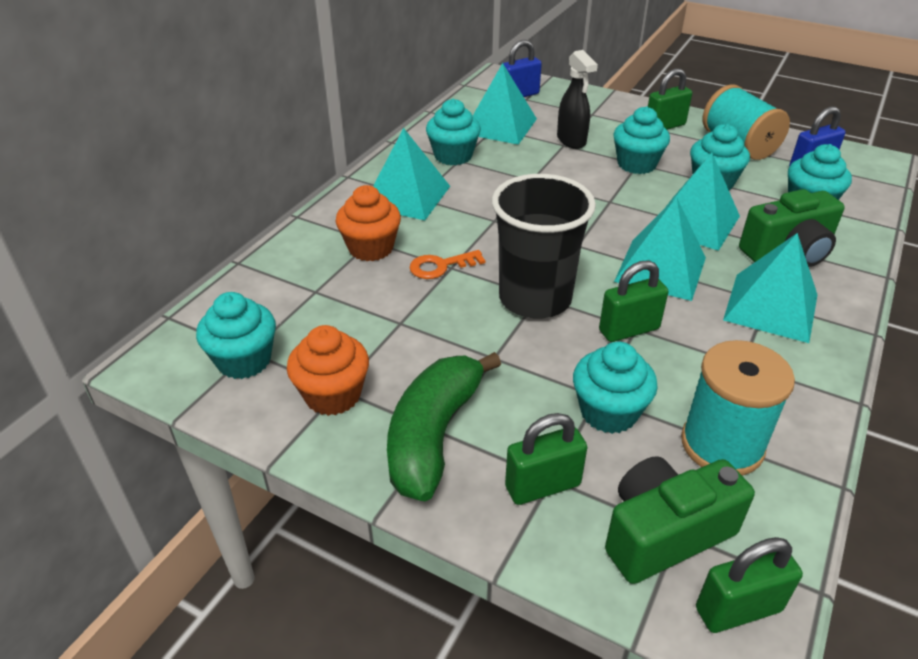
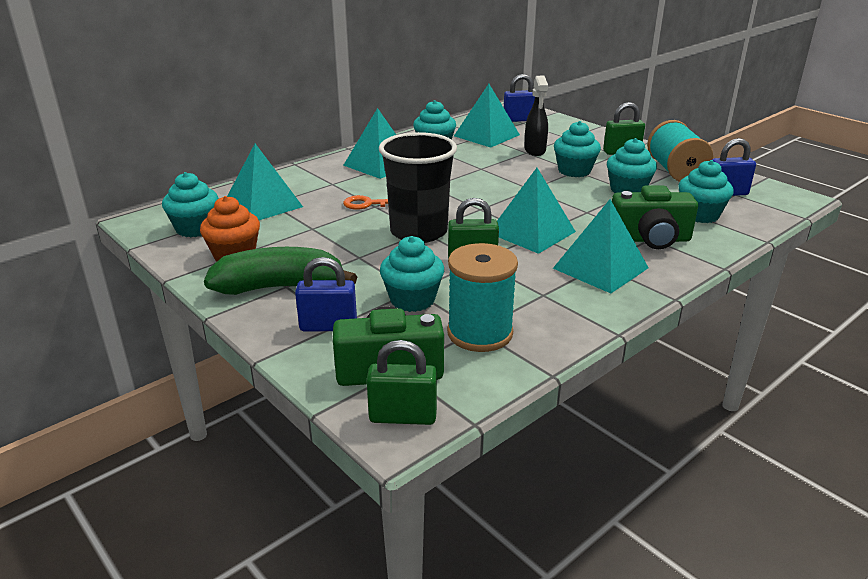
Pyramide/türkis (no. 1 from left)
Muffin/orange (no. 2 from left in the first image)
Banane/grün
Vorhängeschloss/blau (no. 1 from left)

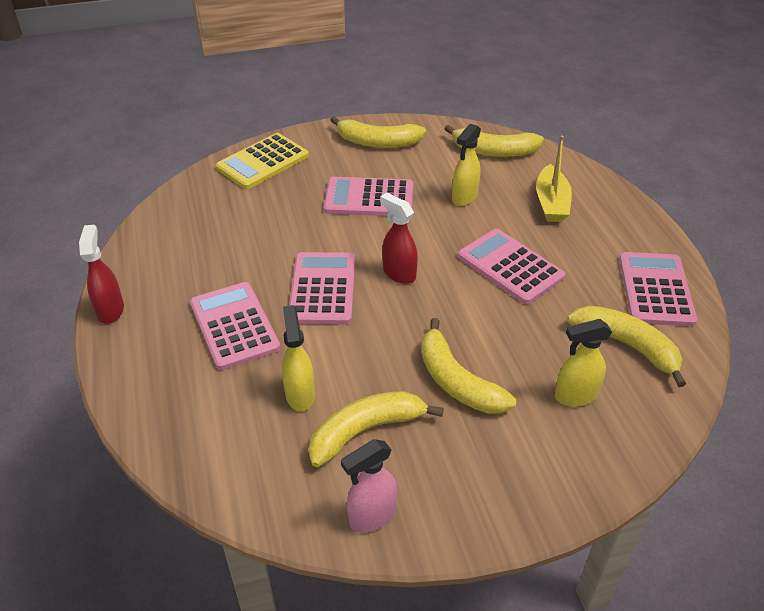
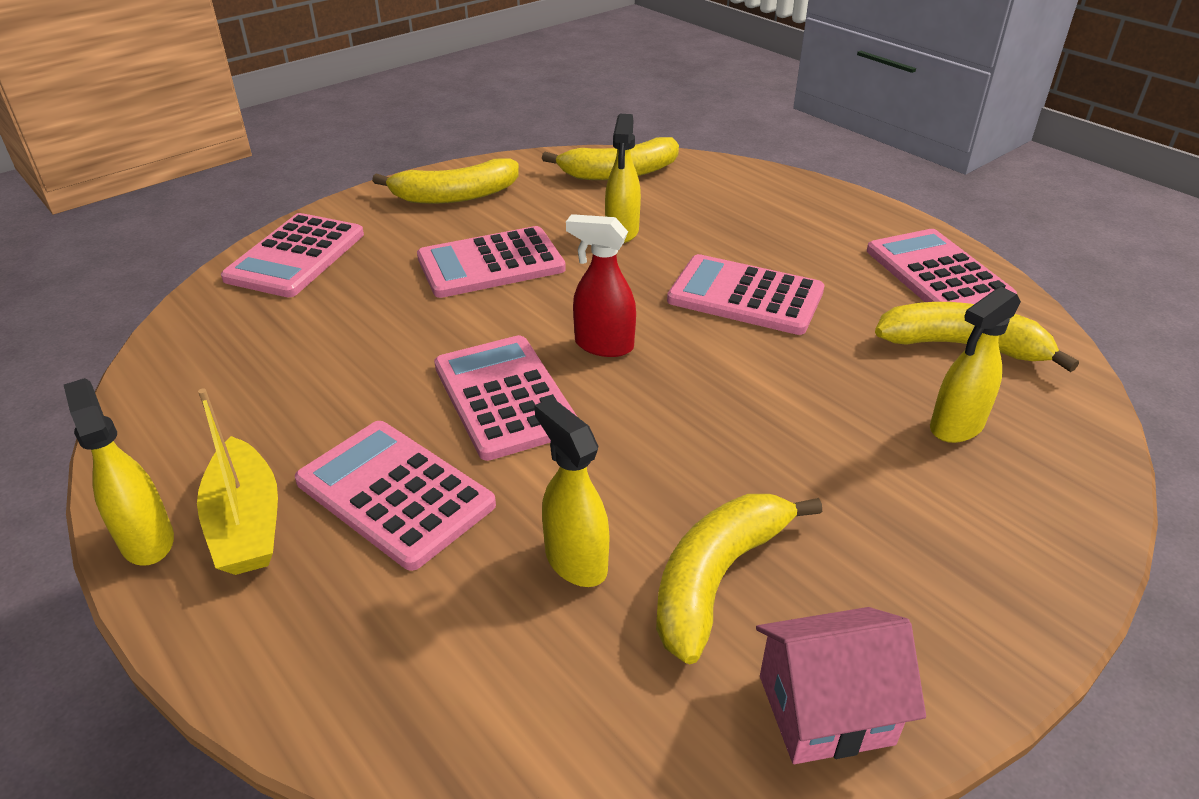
Taschenrechner/rosa (no. 1 from left)
Boot/gelb
Sprühflasche/gelb (no. 1 from left)
Banane/gelb (no. 3 from left in the first image)
Haus/rosa

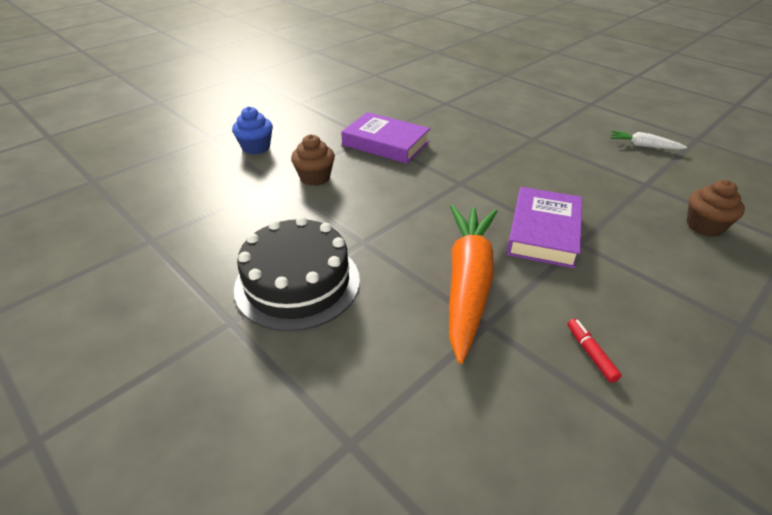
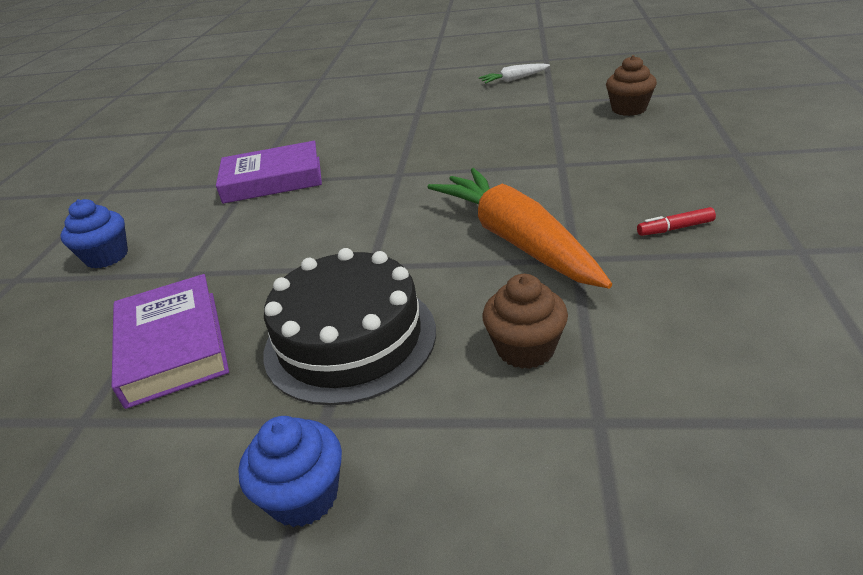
Muffin/braun (no. 1 from left)
Buch/lila (no. 1 from left)
Filzstift/rot
Muffin/blau (no. 2 from left)

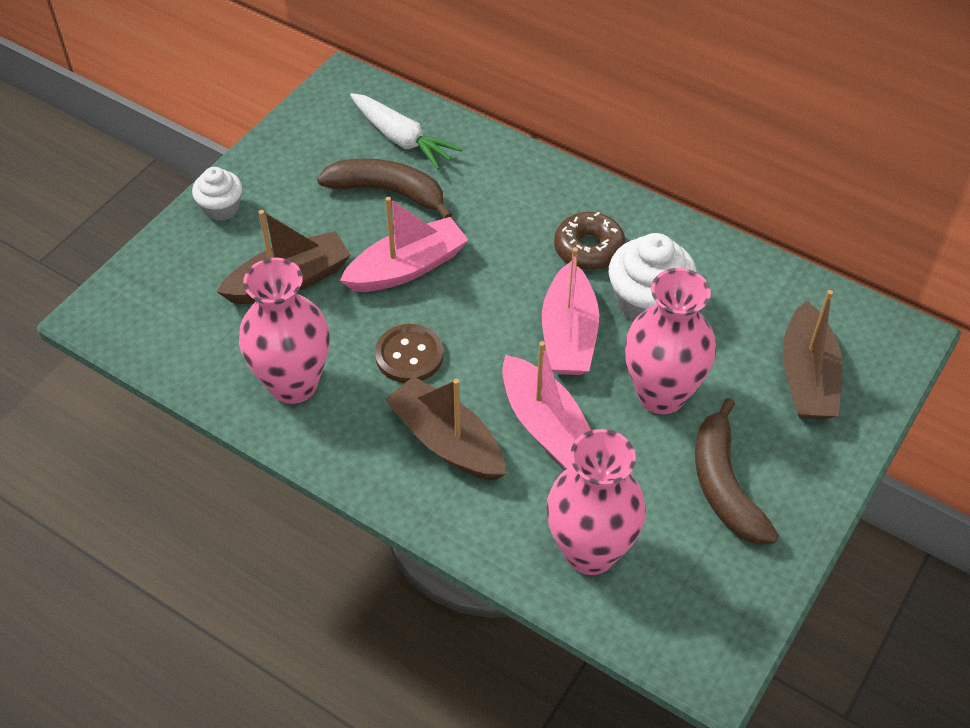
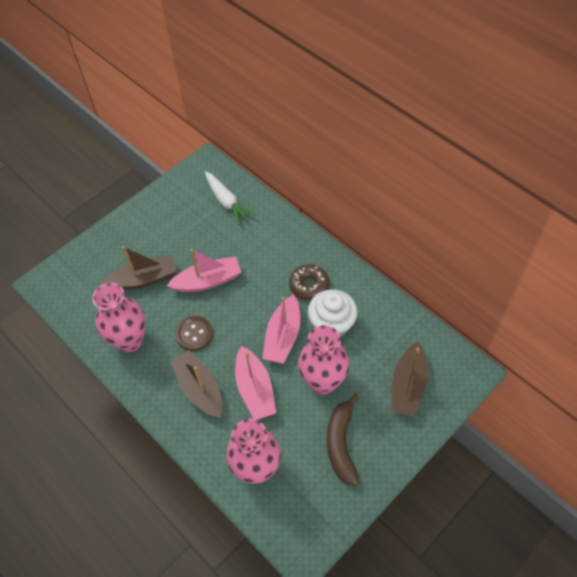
Banane/braun (no. 1 from left in the first image)
Muffin/weiß (no. 1 from left in the first image)

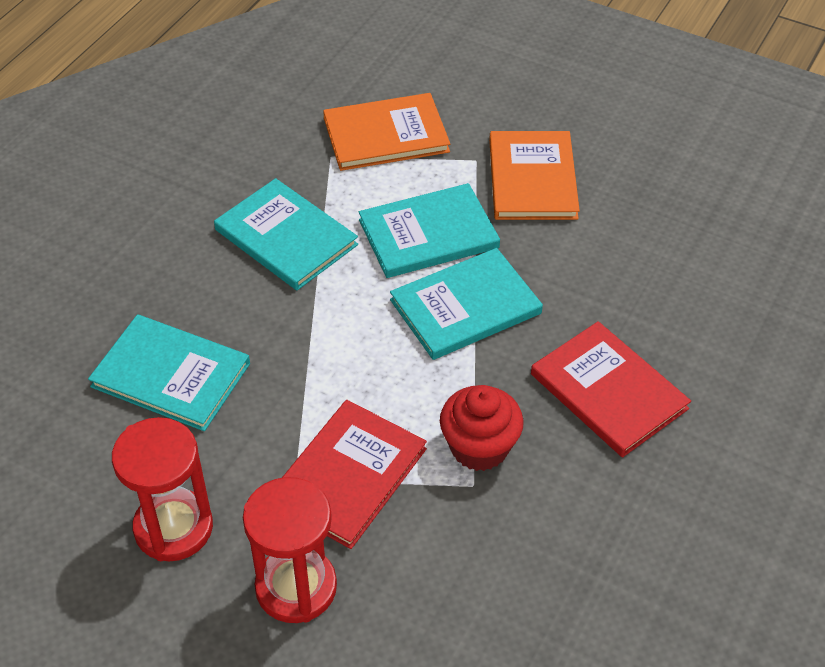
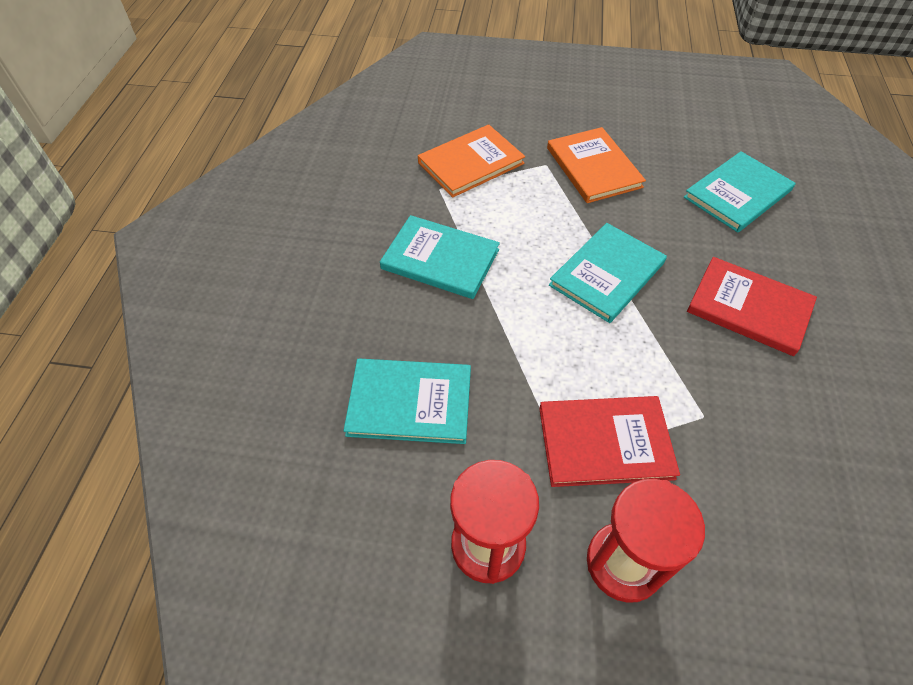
Buch/türkis (no. 4 from left)
Muffin/rot
Buch/rot (no. 1 from left)

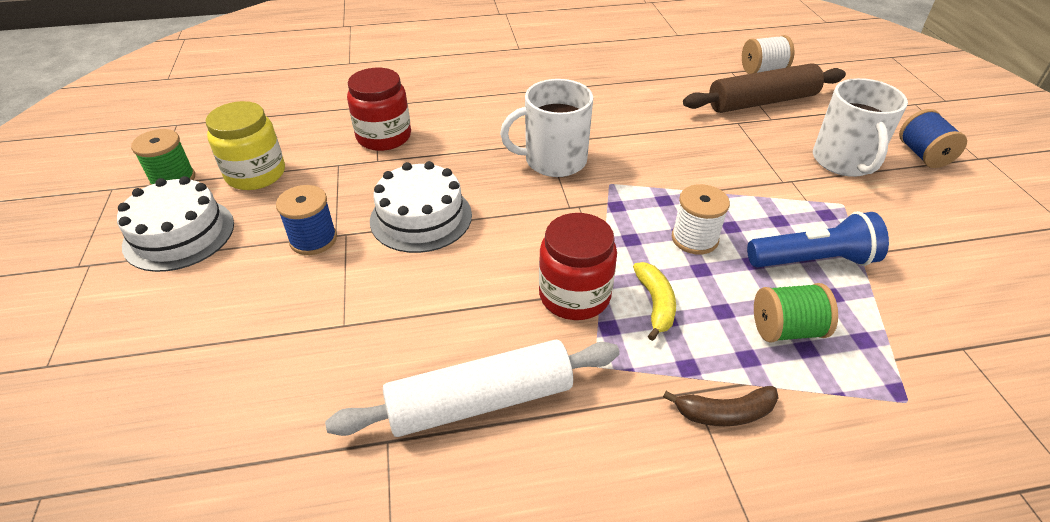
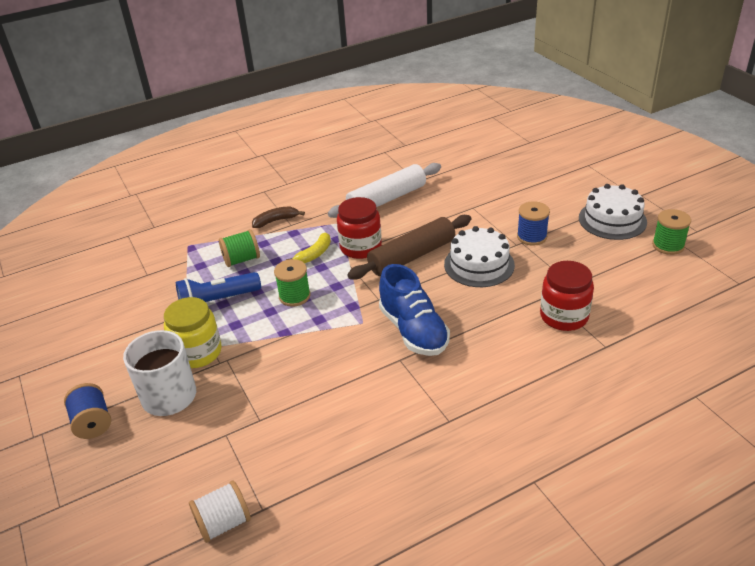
Nudelholz/braun
Schuh/blau
Einmachglas/gelb
Garnrolle/grün (no. 2 from left)
Banane/gelb

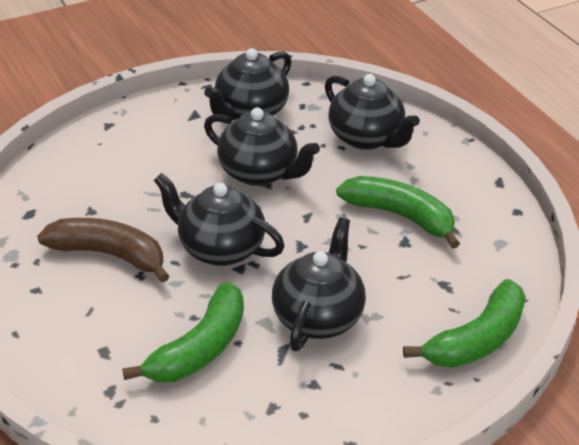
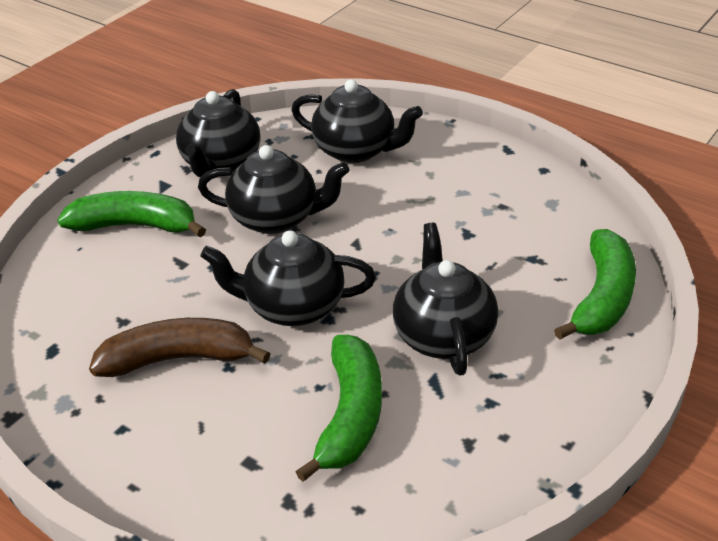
Banane/grün (no. 1 from left)

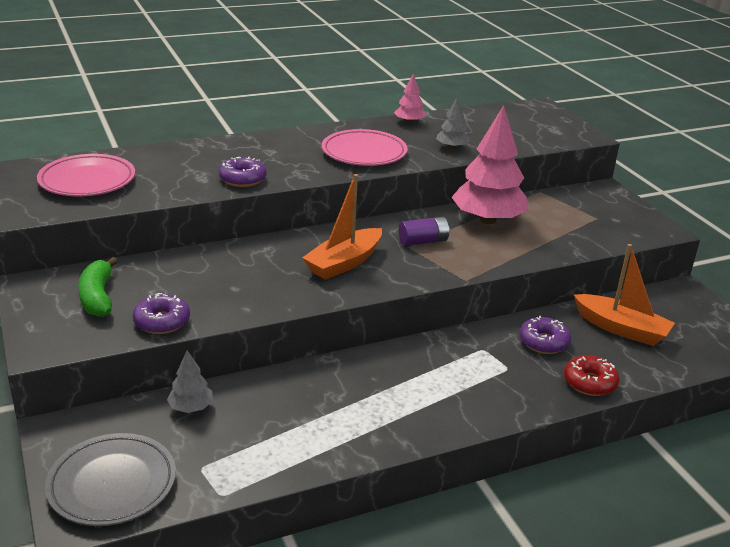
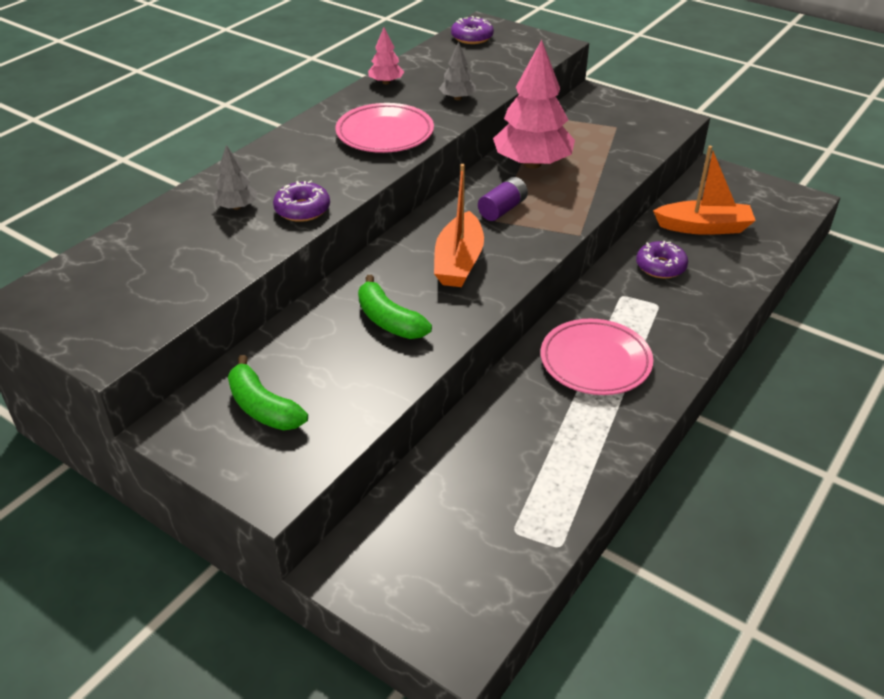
Teller/rosa (no. 2 from left)
Donut/lila (no. 2 from left)
Baum/grau (no. 1 from left)
Donut/rot
Teller/grau
Banane/grün (no. 2 from left)

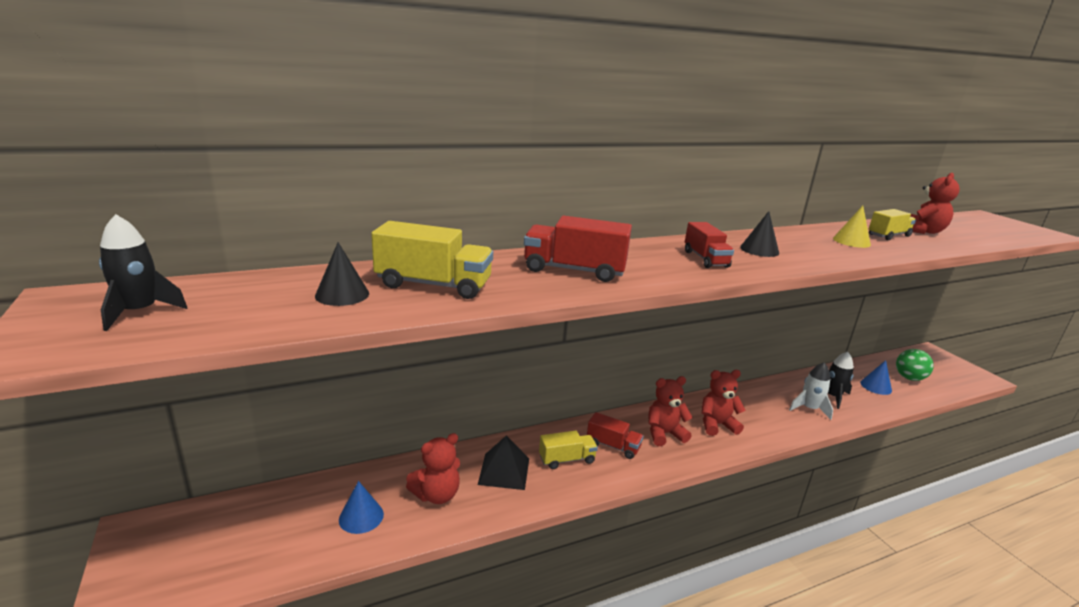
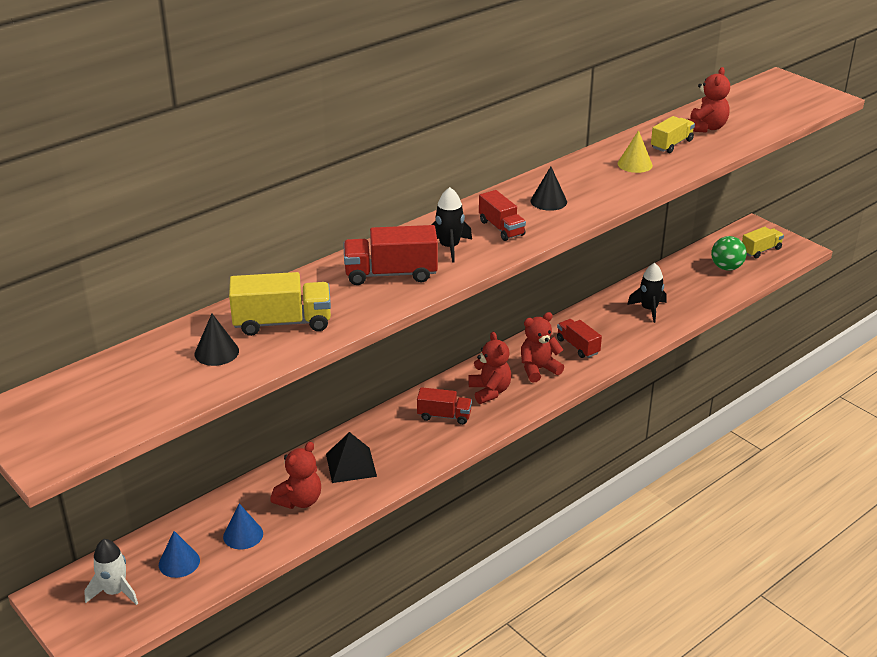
Rakete/schwarz (no. 1 from left)
Kegel/blau (no. 1 from left)
Rakete/weiß
Teddybär/rot (no. 2 from left)
Lastwagen/gelb (no. 3 from left)
Lastwagen/rot (no. 4 from left)

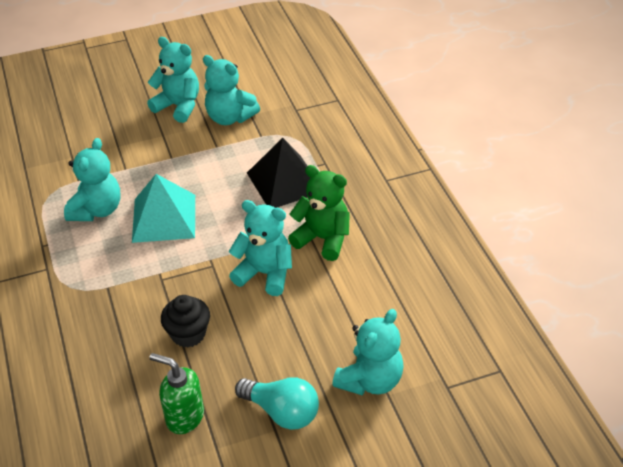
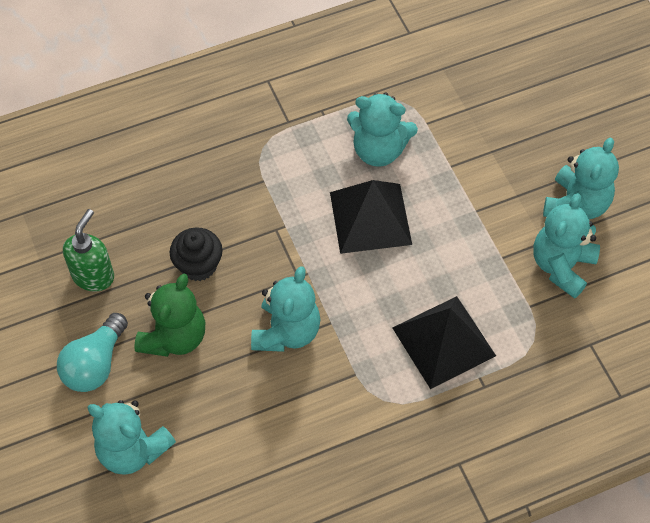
Teddybär/grün
Pyramide/schwarz (no. 1 from left)

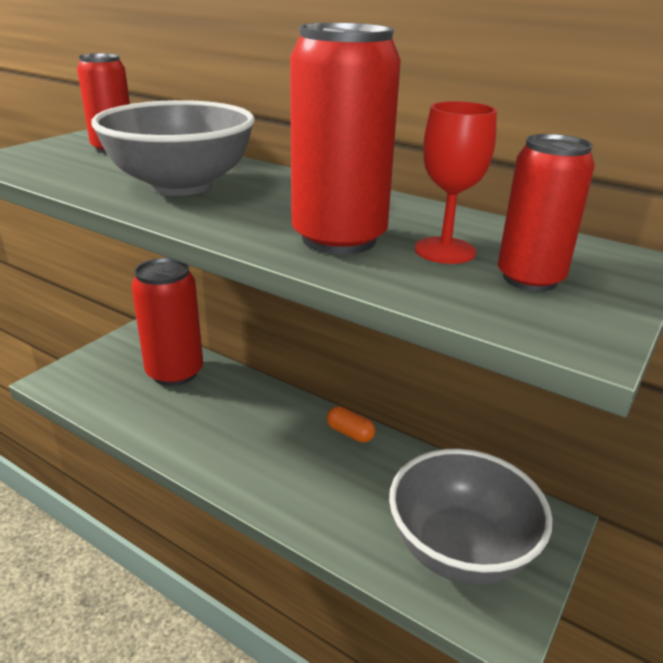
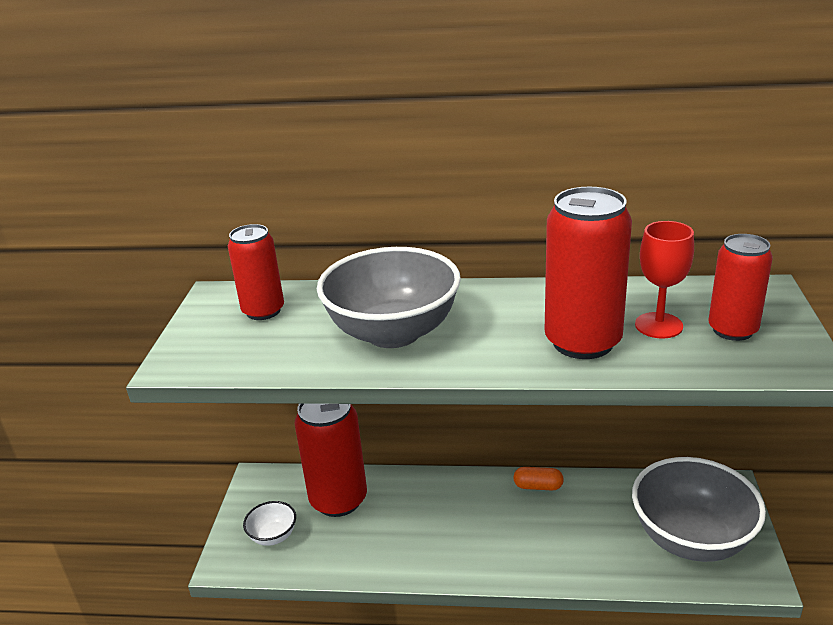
Schüssel/weiß

